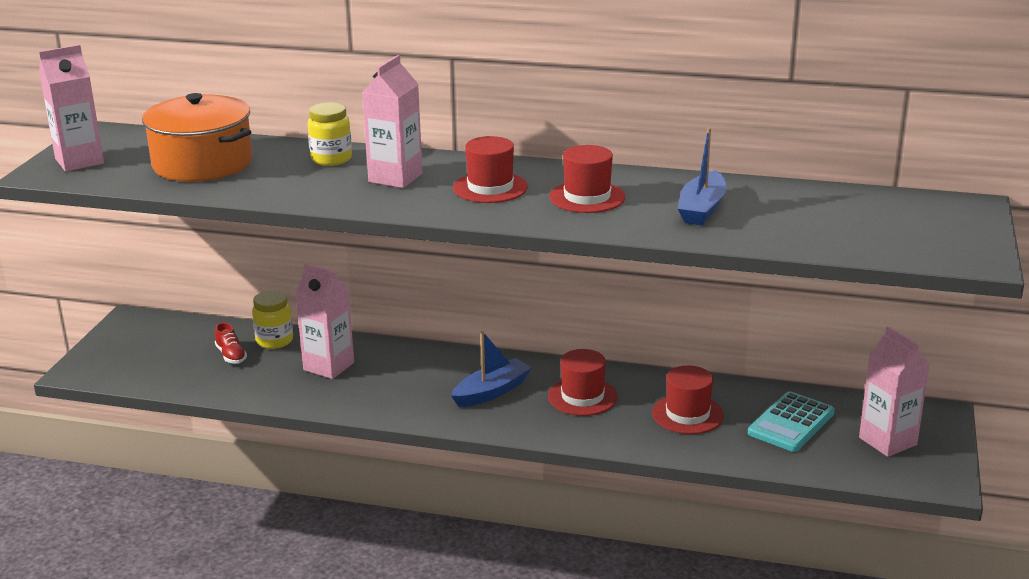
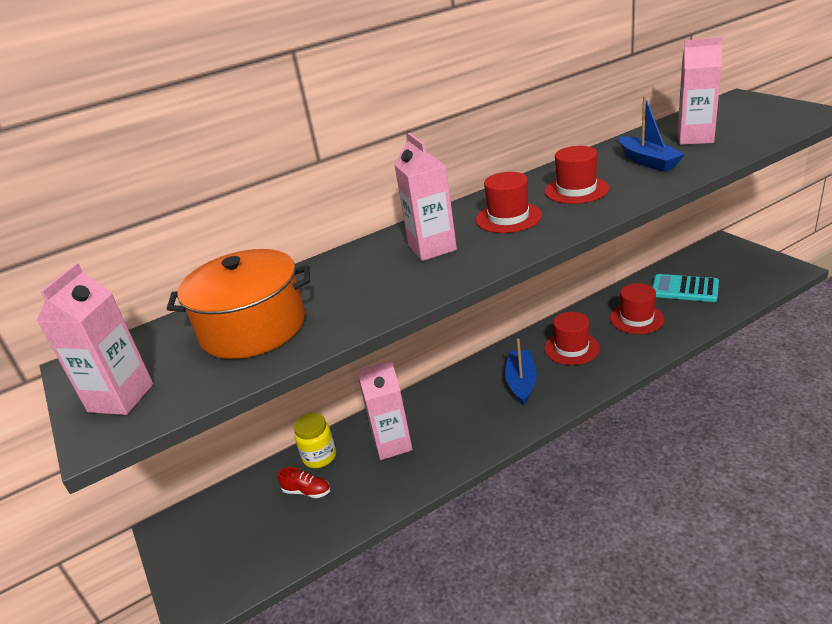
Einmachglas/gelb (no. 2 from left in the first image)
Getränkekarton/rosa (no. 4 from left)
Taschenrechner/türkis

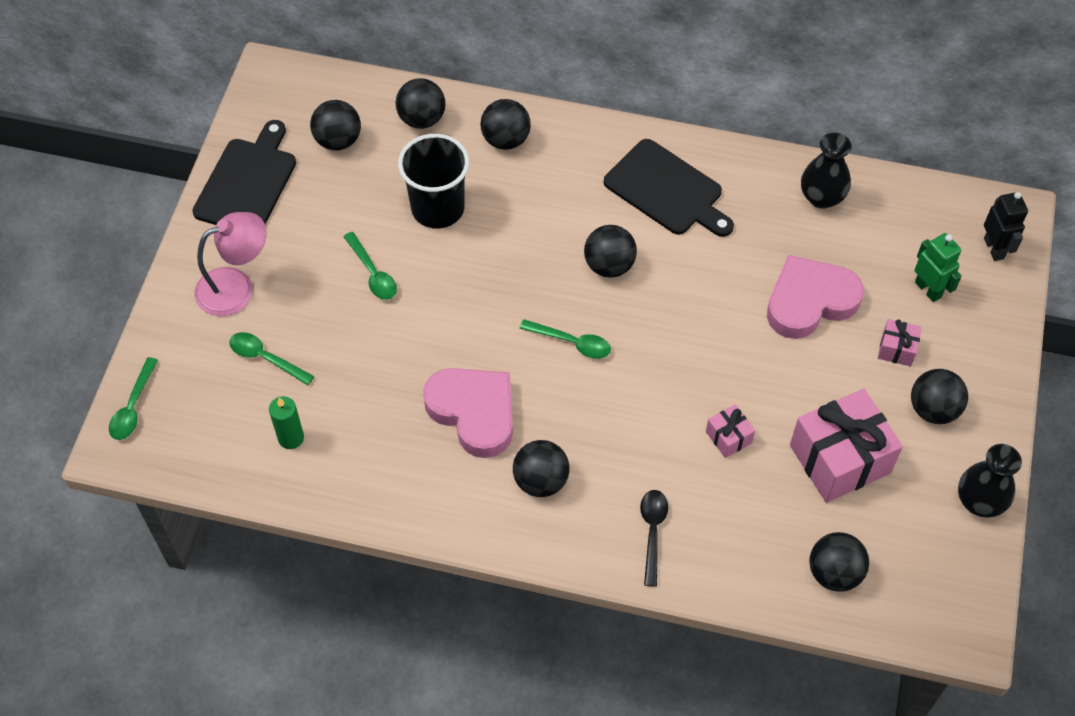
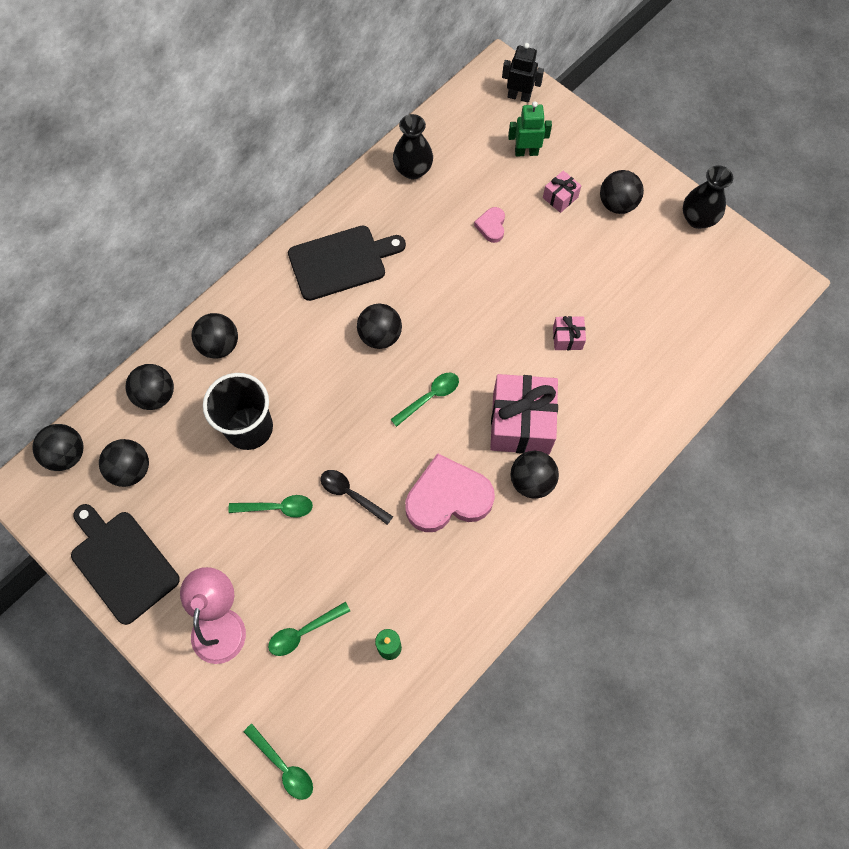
Herz/rosa (no. 2 from left)
Geschenk/rosa (no. 1 from left)
Löffel/schwarz
Ball/schwarz (no. 1 from left)

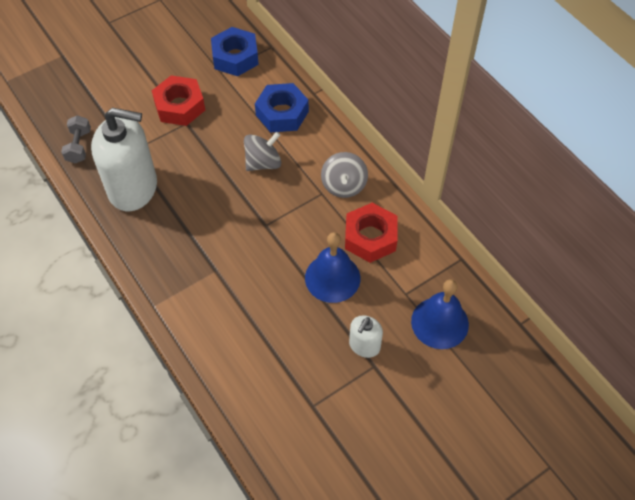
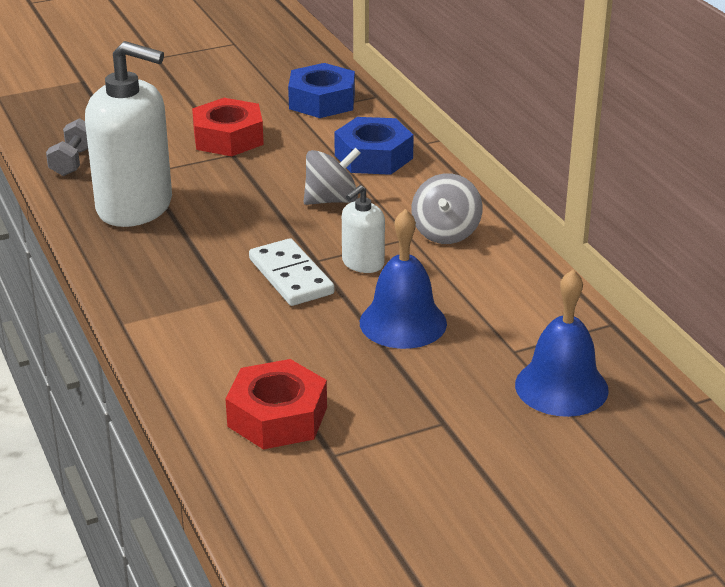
Sechskantmutter/rot (no. 2 from left)
Seifenspender/weiß (no. 2 from left)
Dominostein/weiß

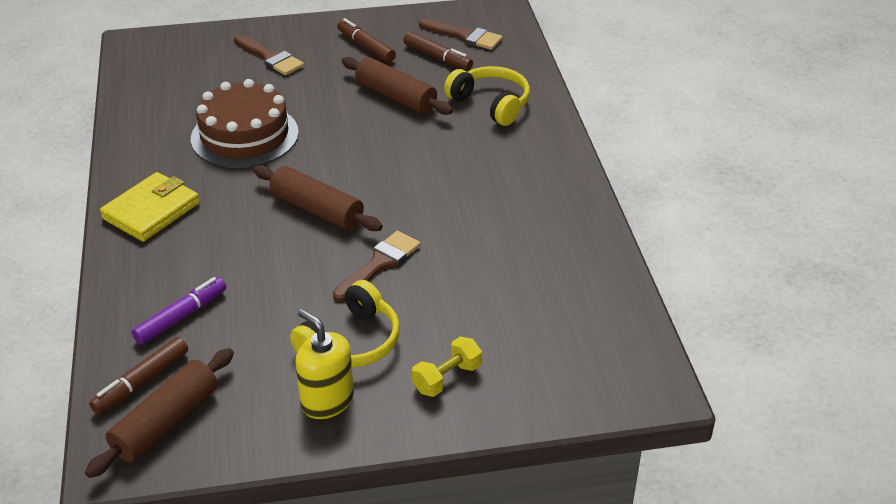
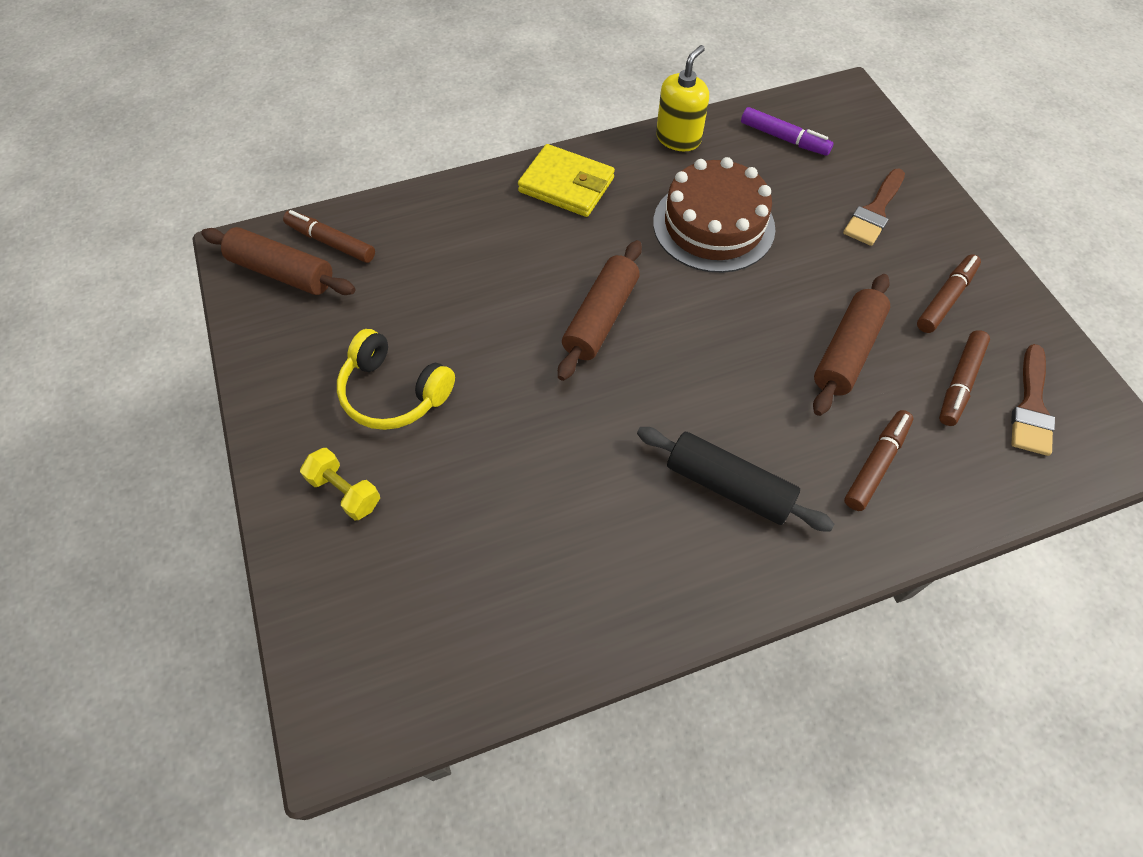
Filzstift/braun (no. 2 from left)
Pinsel/braun (no. 2 from left in the first image)
Filzstift/lila
Seifenspender/gelb
Nudelholz/schwarz

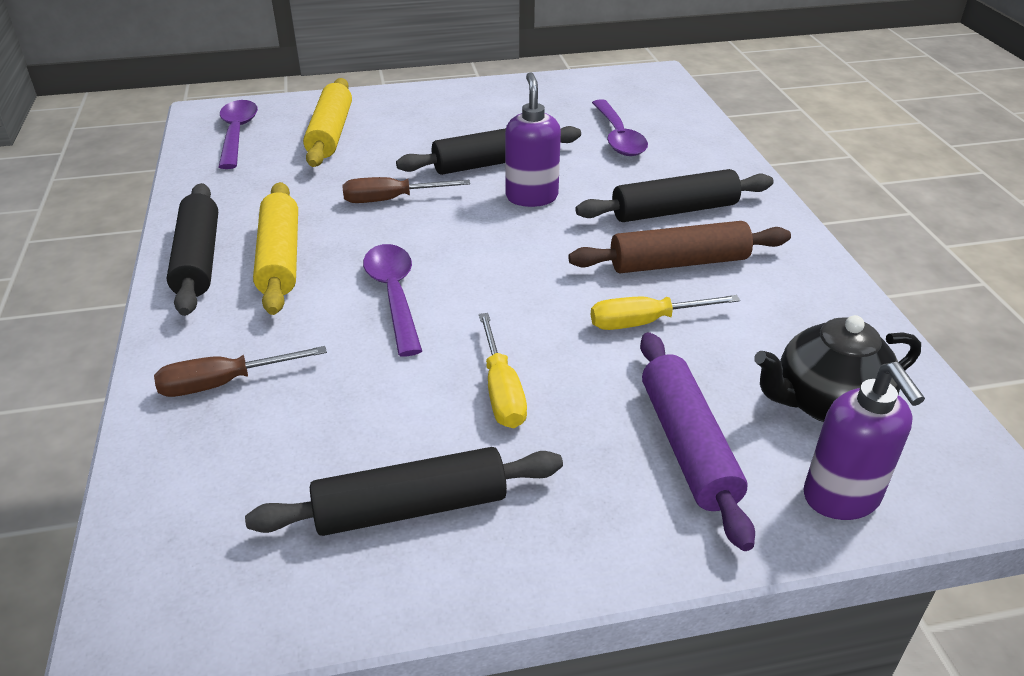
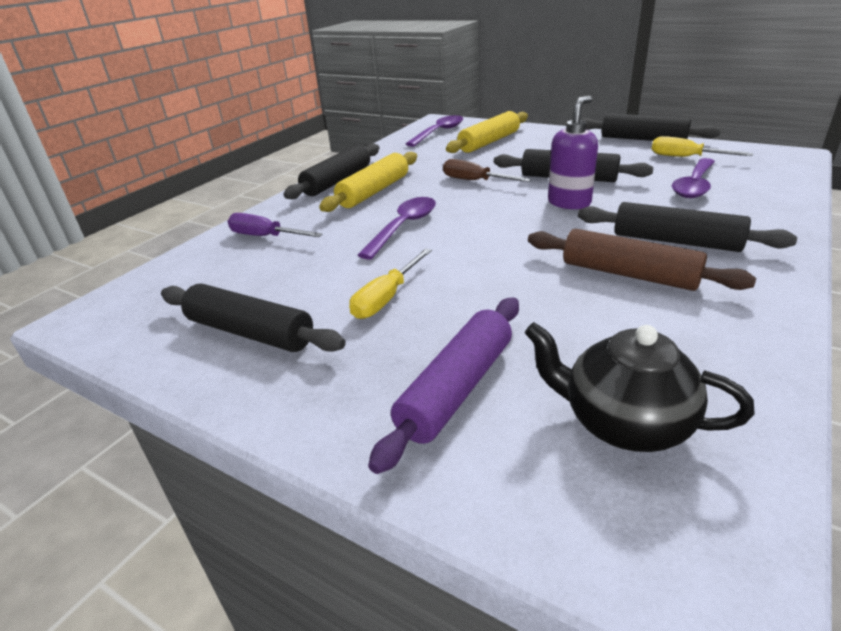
Schraubenzieher/gelb (no. 2 from left)
Schraubenzieher/lila
Seifenspender/lila (no. 2 from left in the first image)
Nudelholz/schwarz (no. 4 from left)

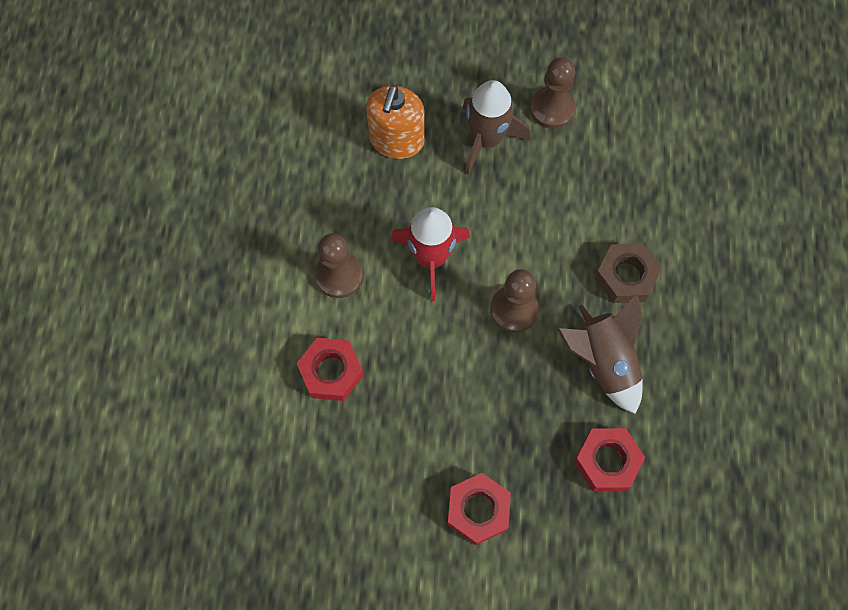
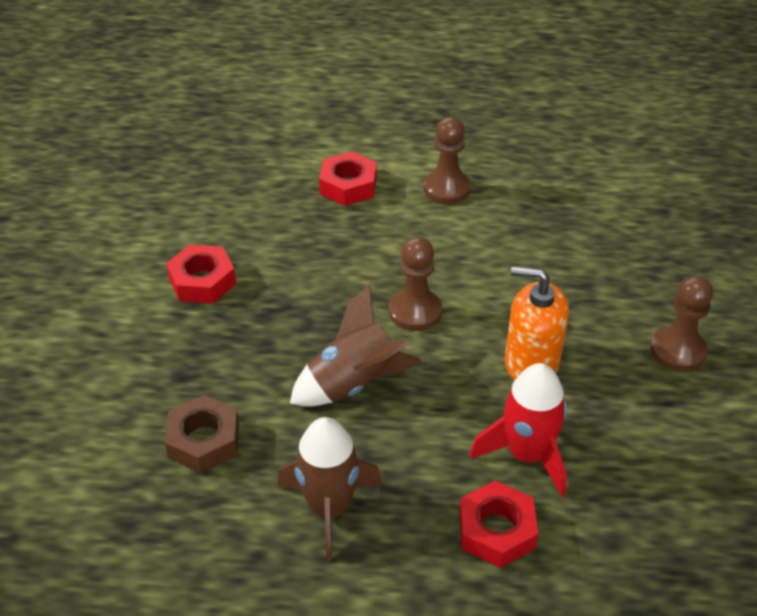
Rakete/braun (no. 1 from left)
Seifenspender/orange
Rakete/rot
Sechskantmutter/braun
Sechskantmutter/rot (no. 3 from left)

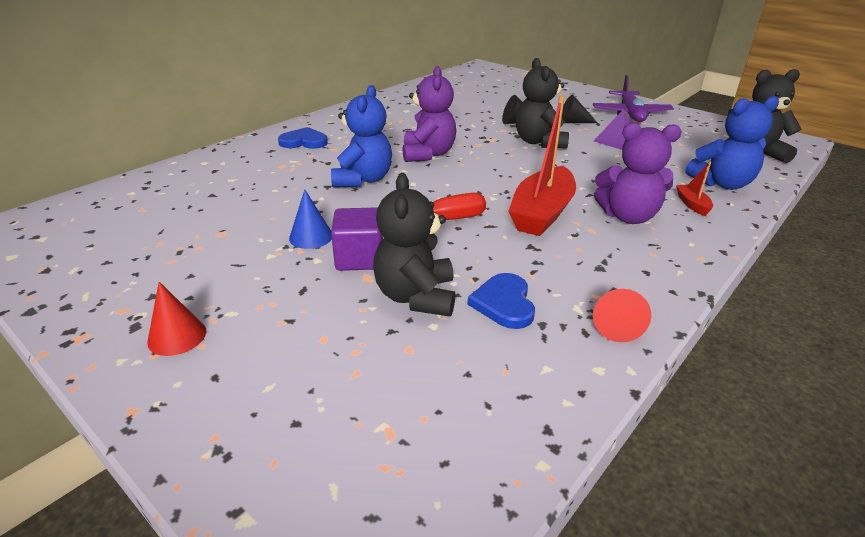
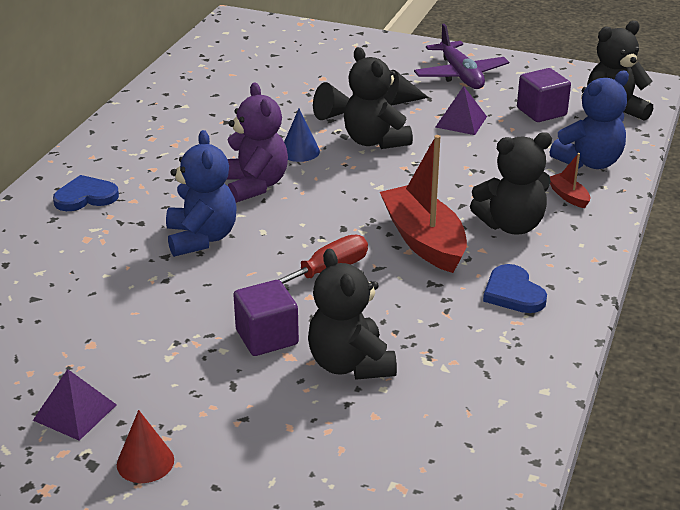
Boot/rot (no. 1 from left)
Teddybär/schwarz (no. 3 from left)
Kegel/blau
Herz/blau (no. 2 from left)
Kegel/rot (no. 2 from left in the first image)
Kubus/lila (no. 2 from left)
Pyramide/lila (no. 1 from left)

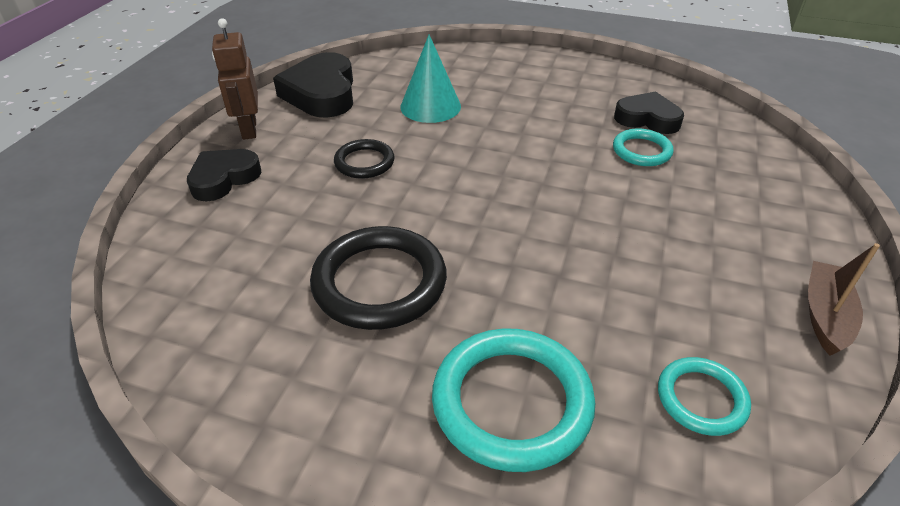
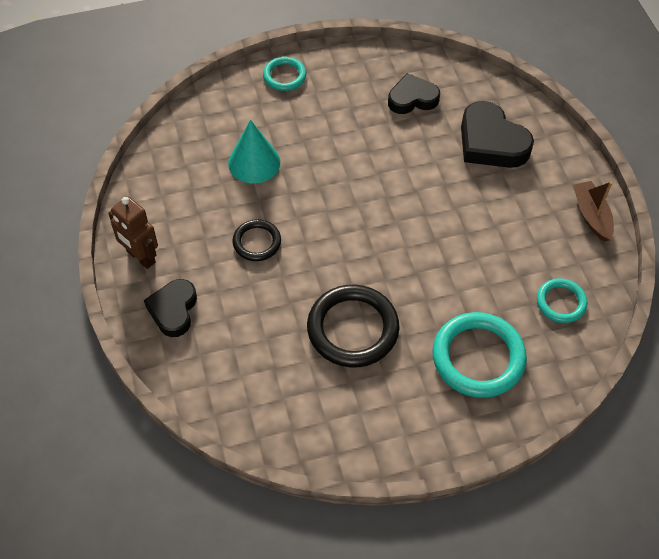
Herz/schwarz (no. 3 from left)
Ring/türkis (no. 1 from left)

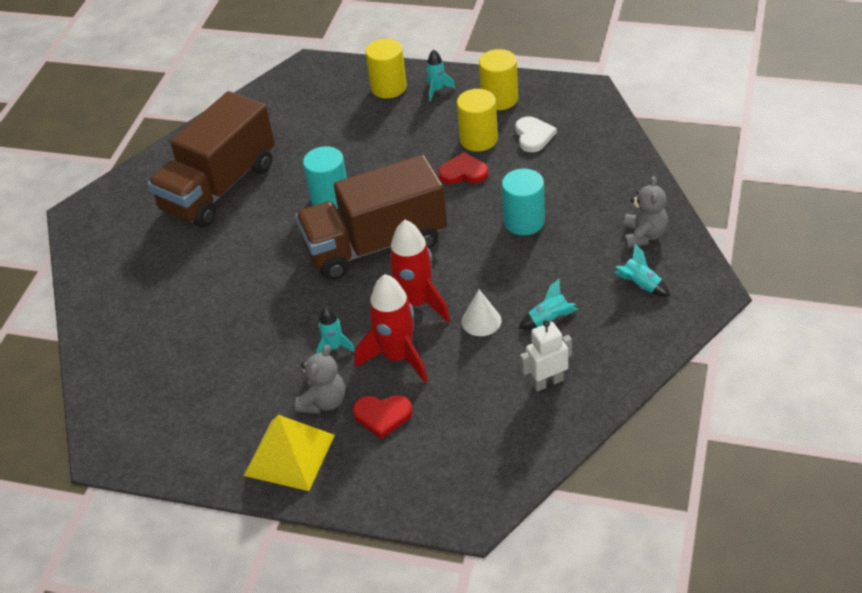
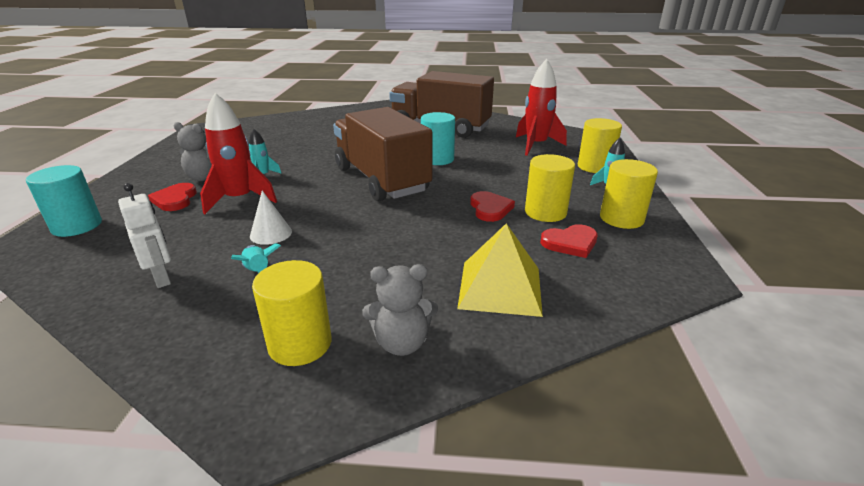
Herz/rot (no. 3 from left)
Vollzylinder/türkis (no. 1 from left)
Rakete/rot (no. 2 from left)
Vollzylinder/gelb (no. 1 from left)
Pyramide/gelb

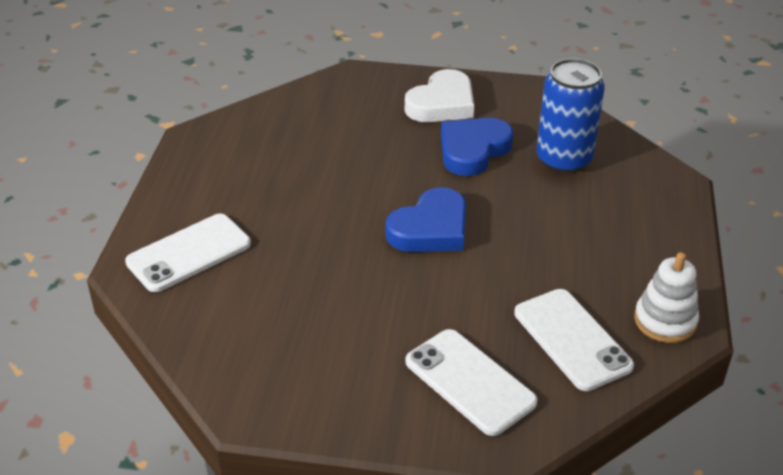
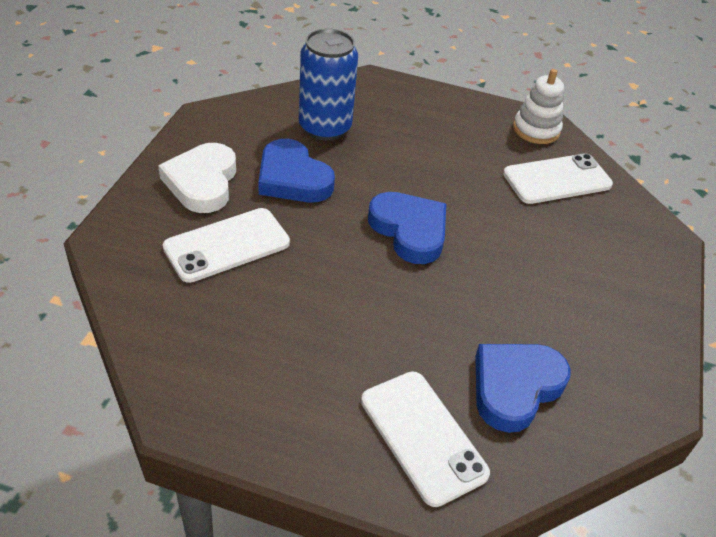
Herz/weiß
Handy/weiß (no. 1 from left)
Herz/blau (no. 3 from left)

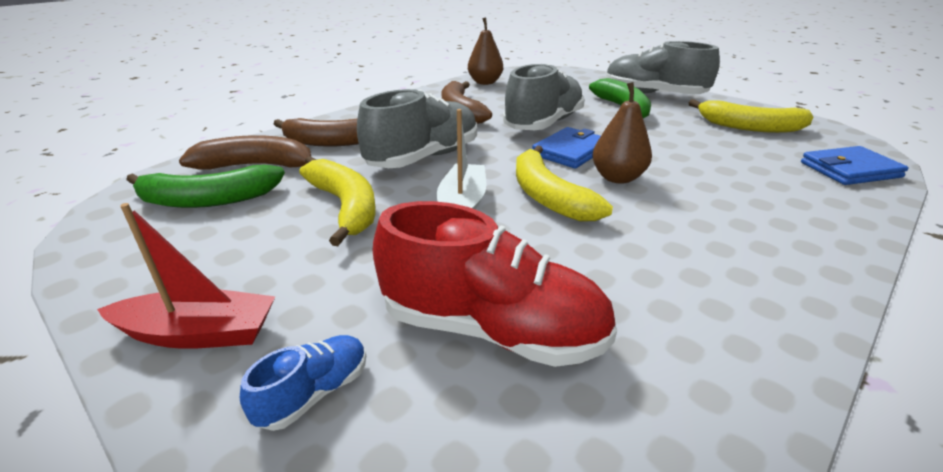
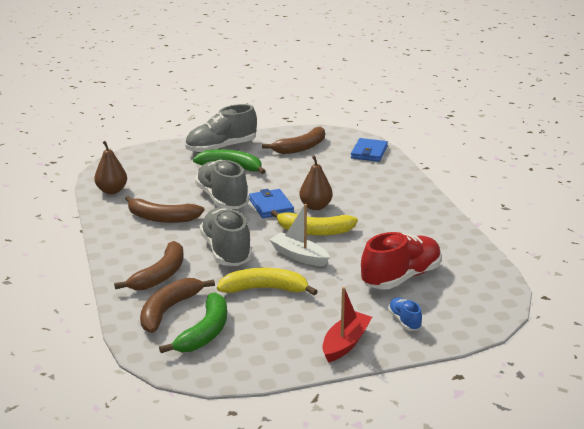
Banane/braun (no. 4 from left)

